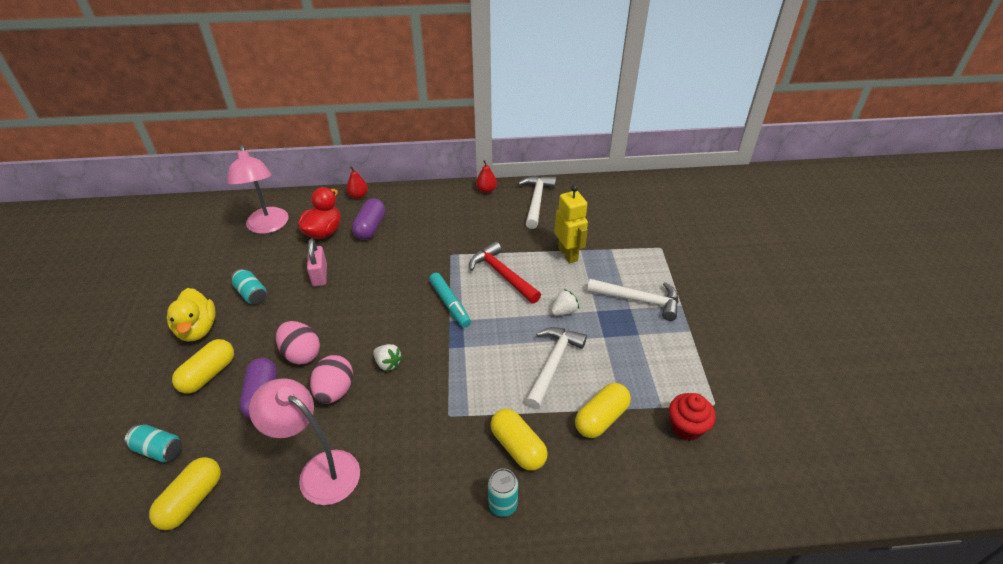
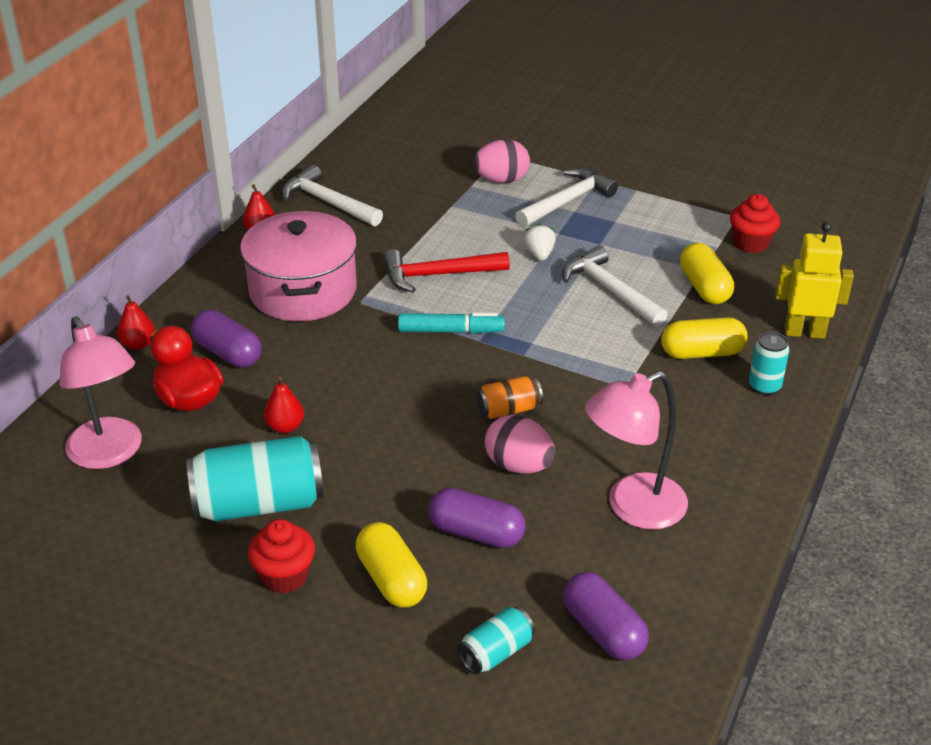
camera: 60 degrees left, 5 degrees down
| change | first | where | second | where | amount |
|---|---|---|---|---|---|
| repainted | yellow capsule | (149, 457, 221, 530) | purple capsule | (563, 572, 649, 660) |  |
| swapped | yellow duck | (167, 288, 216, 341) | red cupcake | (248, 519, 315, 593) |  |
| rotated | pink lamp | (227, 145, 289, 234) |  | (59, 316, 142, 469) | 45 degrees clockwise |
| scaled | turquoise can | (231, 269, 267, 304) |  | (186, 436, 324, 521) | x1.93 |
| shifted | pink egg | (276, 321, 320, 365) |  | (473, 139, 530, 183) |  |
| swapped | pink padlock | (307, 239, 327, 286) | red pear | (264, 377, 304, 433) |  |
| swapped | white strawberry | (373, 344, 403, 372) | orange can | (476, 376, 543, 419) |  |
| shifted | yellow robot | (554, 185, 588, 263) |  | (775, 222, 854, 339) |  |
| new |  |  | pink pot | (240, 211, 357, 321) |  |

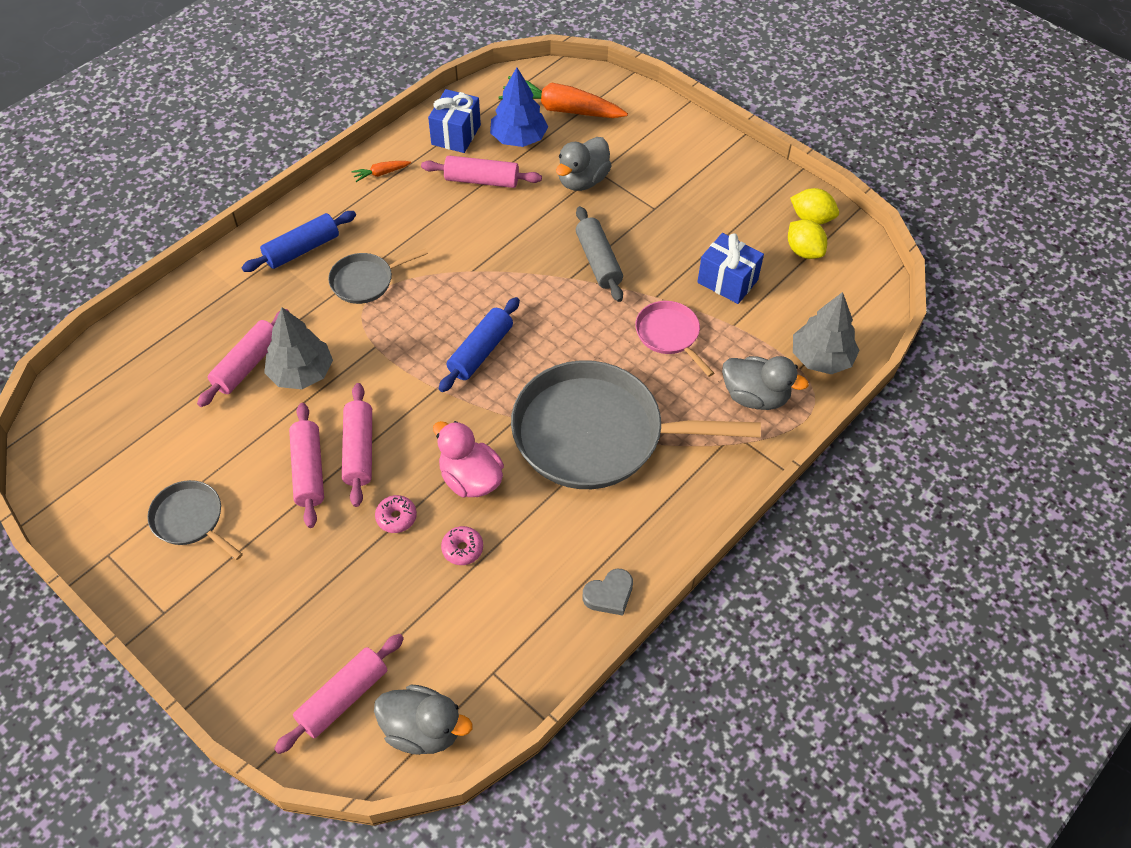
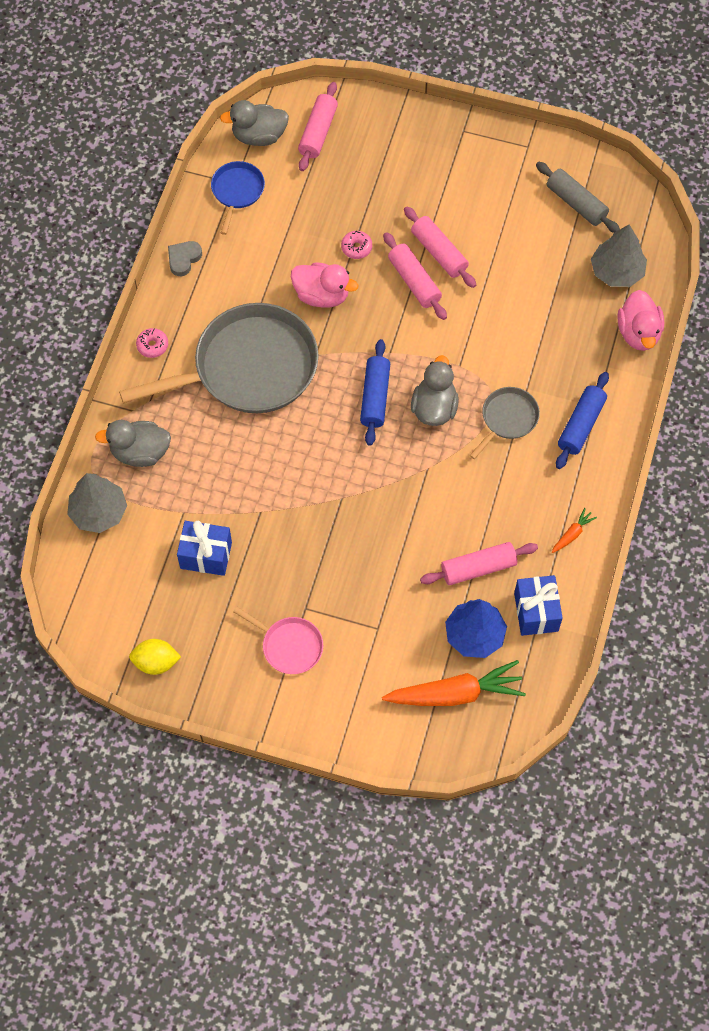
camera: 155 degrees right, 10 degrees up
| change | first | where | second | where | amount |
|---|---|---|---|---|---|
| gone | grey pan | (147, 480, 243, 560) |  |  |  |
| gone | pink rolling pin | (197, 309, 289, 407) |  |  |  |
| shifted | grey tree | (264, 307, 333, 389) |  | (591, 225, 647, 287) |  |
| shifted | pink donut | (441, 526, 483, 565) |  | (136, 328, 168, 358) |  |
| shifted | grey duck | (556, 137, 612, 191) |  | (411, 355, 459, 426) |  |
| shifted | grey rolling pin | (576, 206, 623, 302) |  | (536, 162, 620, 233) |  |
| shifted | pink pan | (635, 301, 714, 377) |  | (233, 607, 323, 674) |  |
| gone | yellow lemon | (788, 220, 827, 259) |  |  |  |
| new |  |  | blue pan | (211, 161, 265, 235) |  |
| new |  |  | pink duck | (618, 290, 664, 351) |  |

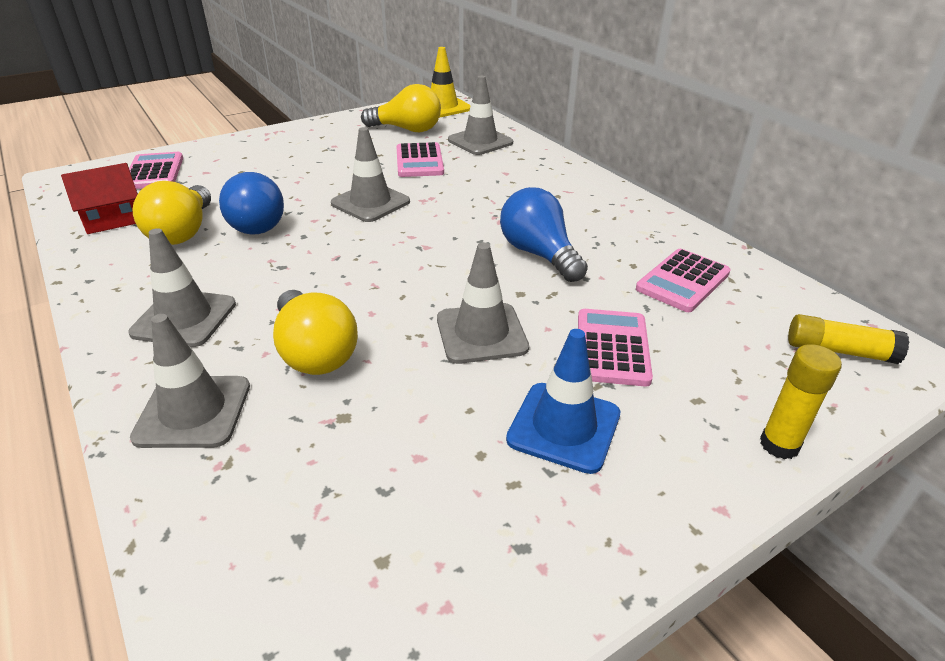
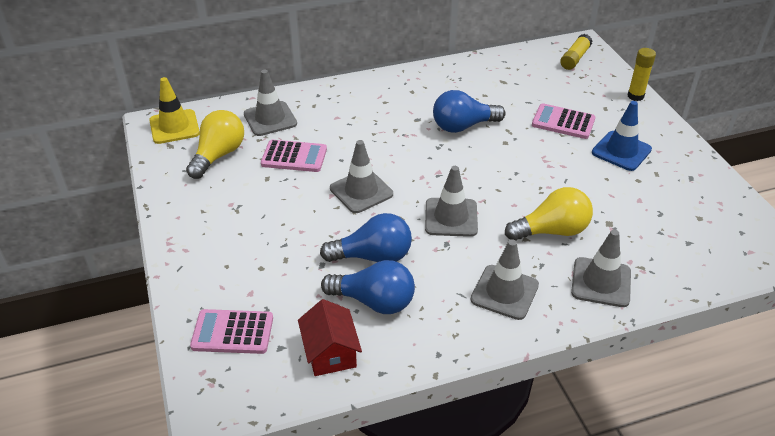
camera: 75 degrees left, 5 degrees up
| change | first | where | second | where | amount |
|---|---|---|---|---|---|
| repainted | yellow light bulb | (132, 181, 211, 245) | blue light bulb | (321, 260, 415, 314) |  |
| shifted | grey traffic cone | (437, 243, 529, 364) |  | (425, 166, 478, 237) |  |
| gone | pink calculator | (636, 249, 731, 312) |  |  |  |

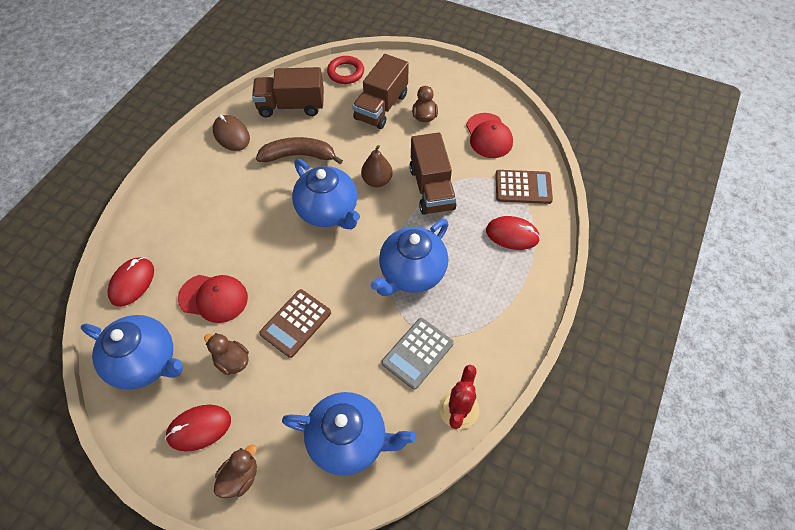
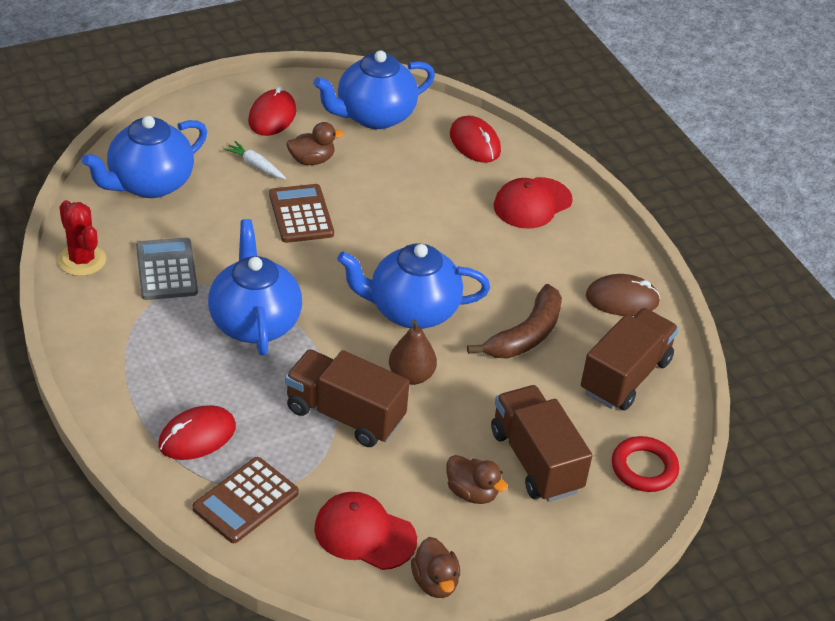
camera: 125 degrees right, 15 degrees down
| change | first | where | second | where | amount |
|---|---|---|---|---|---|
| shifted | red cap | (178, 275, 248, 323) |  | (494, 177, 573, 229) |  |
| shifted | brown duck | (214, 444, 257, 498) |  | (411, 537, 460, 598) |  |
| new |  |  | white carrot | (223, 141, 286, 179) |  |

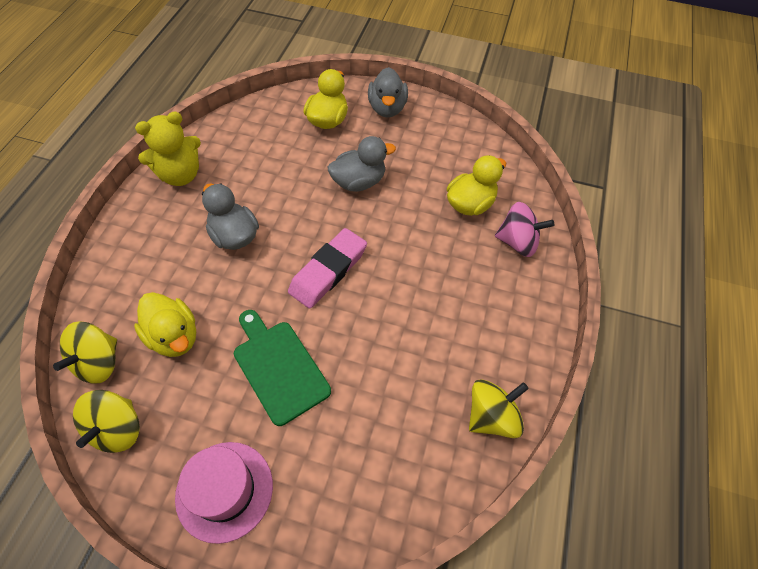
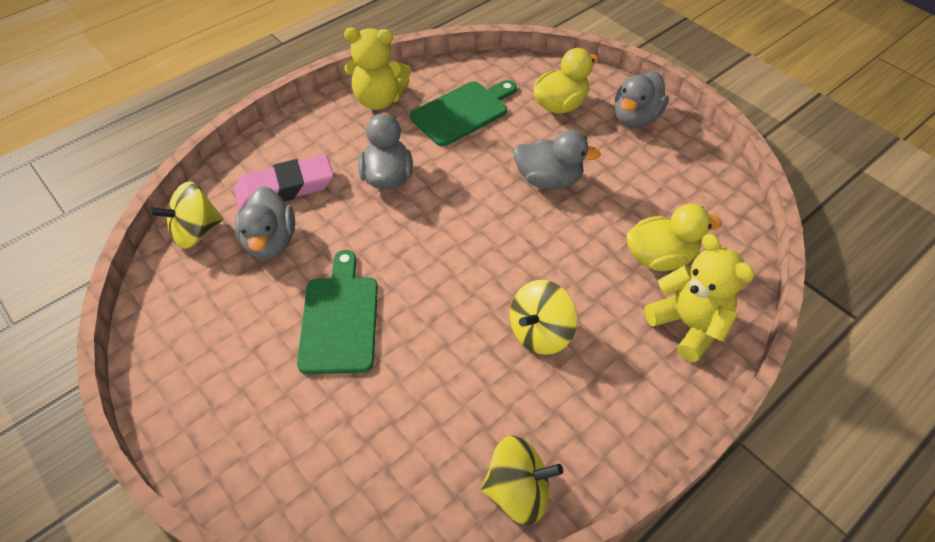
camera: 35 degrees right, 5 degrees down
| change | first | where | second | where | amount |
|---|---|---|---|---|---|
| shifted | yellow spinning top | (73, 390, 140, 453) |  | (510, 280, 577, 355) |  |
| repainted | yellow duck | (134, 292, 196, 357) | grey duck | (235, 186, 295, 259) |  |
| gone | pink hat | (175, 442, 273, 544) |  |  |  |
| shifted | pink eraser | (288, 228, 367, 309) |  | (234, 155, 334, 210) |  |
| swapped | pink spinning top | (495, 202, 554, 257) | yellow teddy bear | (644, 234, 754, 362) |  |
| new |  |  | green cutting board | (410, 80, 517, 146) |  |

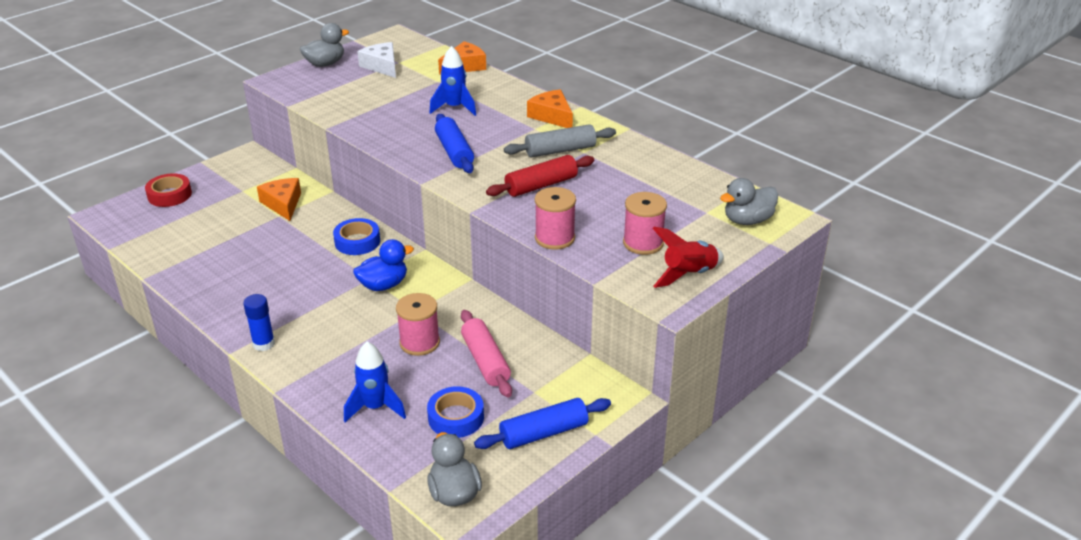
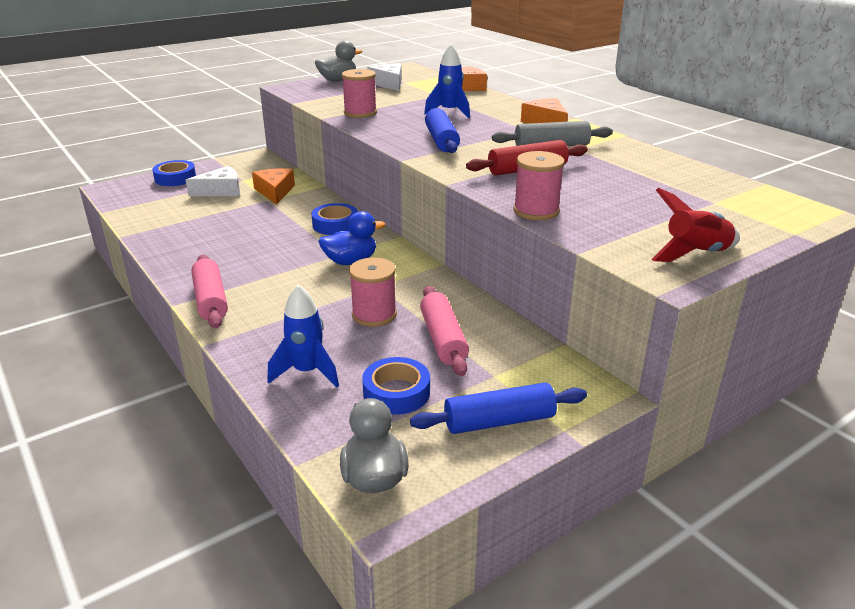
camera: 10 degrees right, 5 degrees down
| change | first | where | second | where | amount |
|---|---|---|---|---|---|
| repainted | red tape | (145, 173, 192, 207) | blue tape | (152, 160, 196, 186) |  |
| swapped | blue glue stick | (243, 294, 275, 351) | pink rolling pin | (191, 255, 228, 328) |  |
| shifted | pink spool | (623, 192, 667, 255) |  | (342, 69, 377, 118) |  |
| gone | grey duck | (720, 178, 778, 225) |  |  |  |
| new |  |  | white cheese | (185, 166, 240, 196) |  |

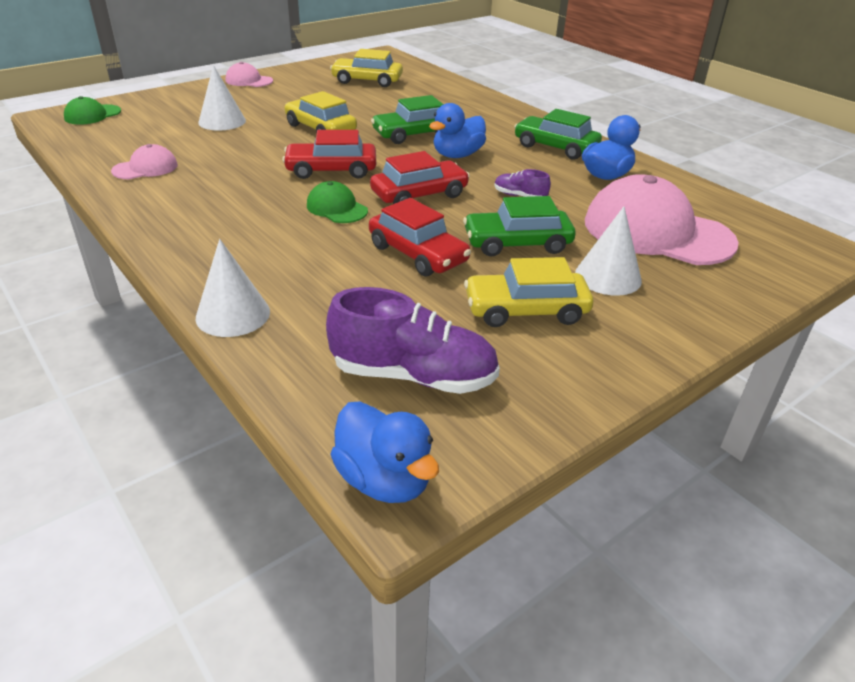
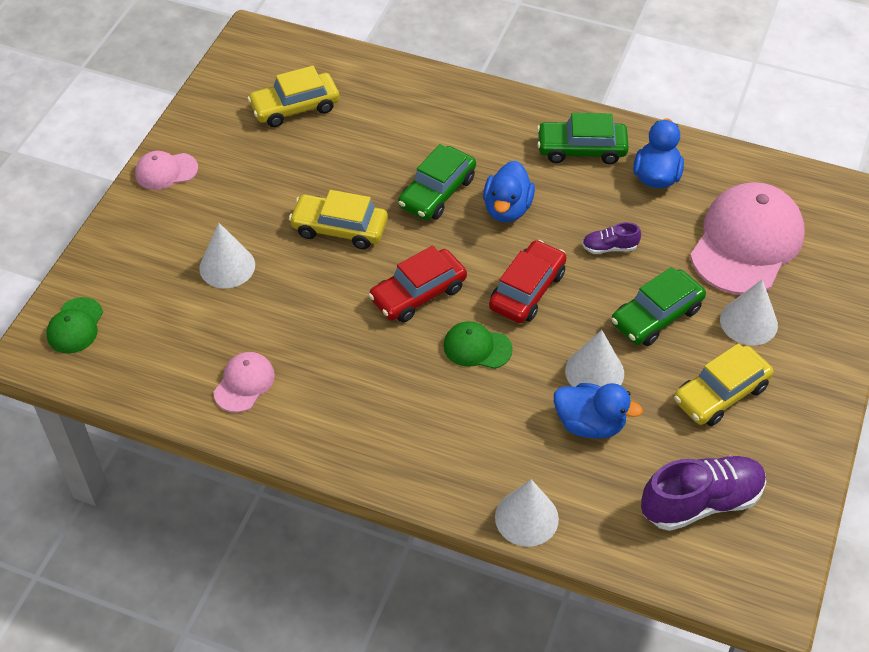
camera: 30 degrees left, 15 degrees up
| change | first | where | second | where | amount |
|---|---|---|---|---|---|
| shifted | blue duck | (330, 401, 439, 503) |  | (554, 383, 643, 438) |  |
| swapped | red car | (369, 198, 471, 276) | white cone | (565, 330, 624, 387) |  |
| rotated | pink cap | (585, 174, 739, 265) |  | (690, 182, 805, 295) | 120 degrees clockwise |

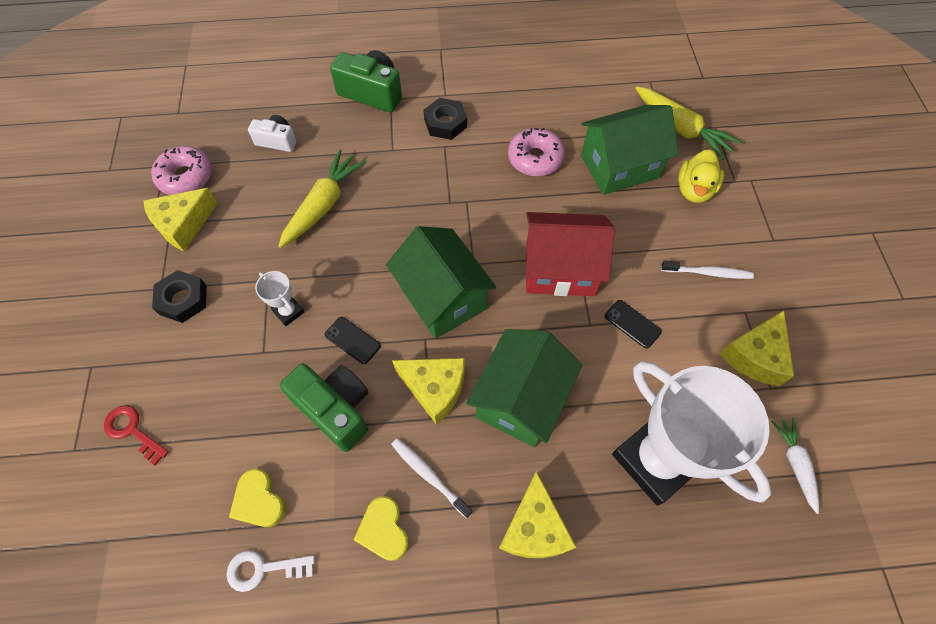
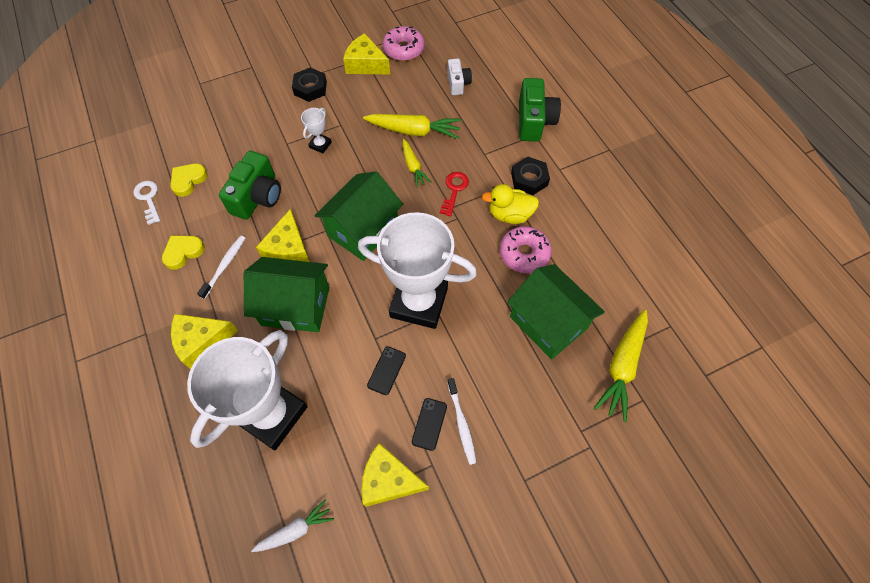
camera: 70 degrees right, 0 degrees up
| change | first | where | second | where | amount |
|---|---|---|---|---|---|
| shifted | red key | (104, 405, 169, 465) |  | (440, 172, 469, 216) |  |
| shifted | black phone | (325, 317, 381, 364) |  | (412, 398, 447, 451) |  |
| swapped | red house | (525, 212, 615, 296) | white trophy | (358, 212, 477, 329) |  |
| shifted | yellow duck | (678, 150, 724, 203) |  | (482, 184, 539, 224) |  |
| new |  |  | yellow carrot | (403, 139, 432, 188) |  |

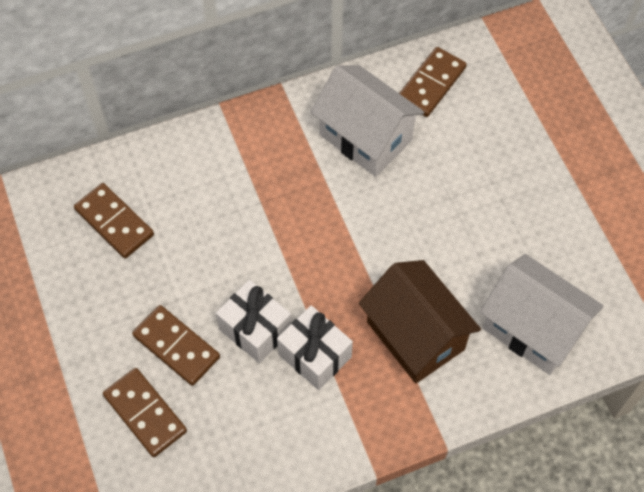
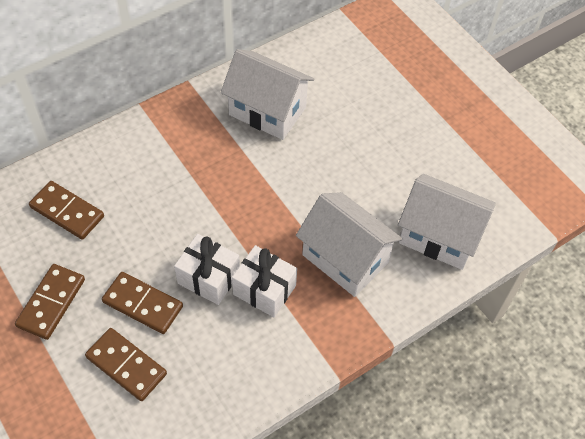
camera: 15 degrees left, 5 degrees down
| change | first | where | second | where | amount |
|---|---|---|---|---|---|
| repainted | brown house | (359, 260, 481, 384) | white house | (296, 192, 402, 297) |  |
| shifted | brown domino | (399, 47, 467, 117) |  | (15, 264, 85, 340) |  |

